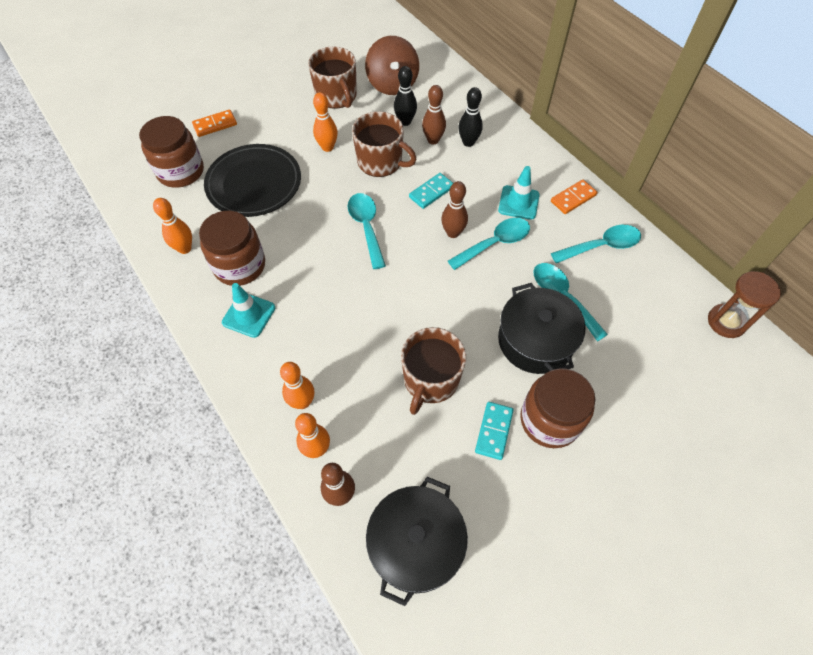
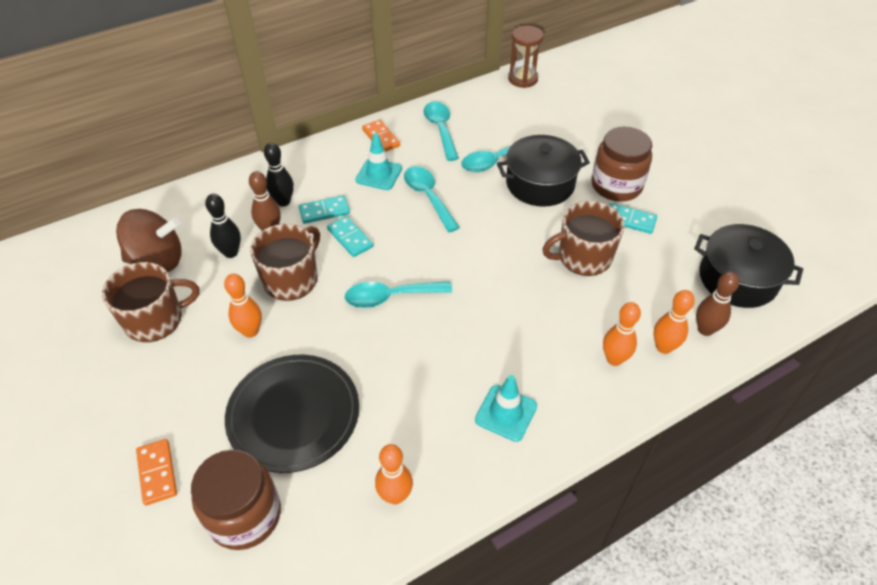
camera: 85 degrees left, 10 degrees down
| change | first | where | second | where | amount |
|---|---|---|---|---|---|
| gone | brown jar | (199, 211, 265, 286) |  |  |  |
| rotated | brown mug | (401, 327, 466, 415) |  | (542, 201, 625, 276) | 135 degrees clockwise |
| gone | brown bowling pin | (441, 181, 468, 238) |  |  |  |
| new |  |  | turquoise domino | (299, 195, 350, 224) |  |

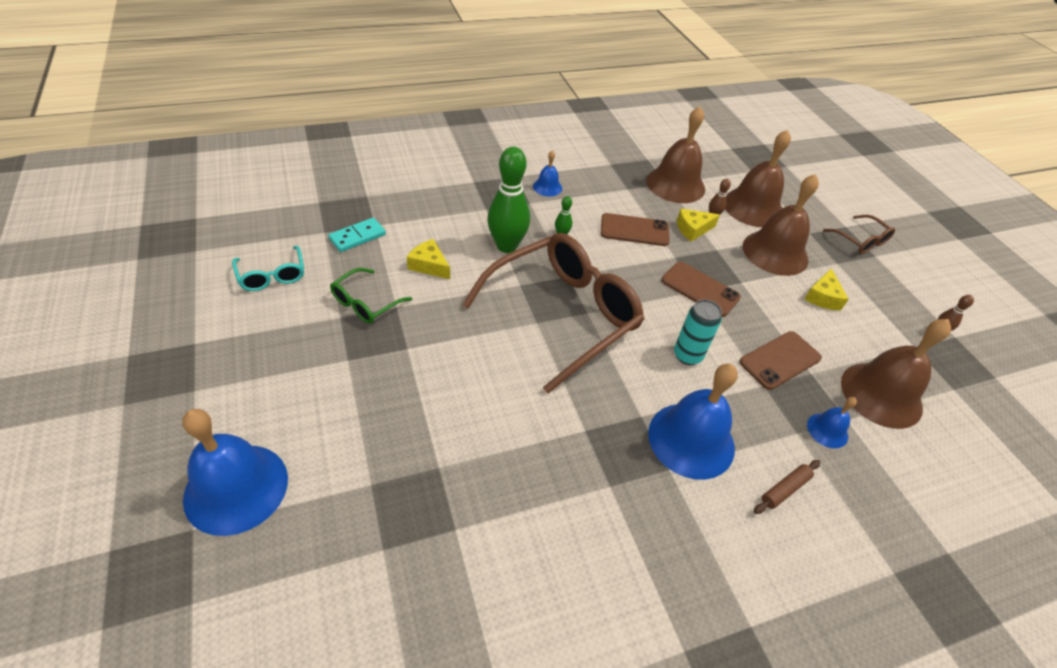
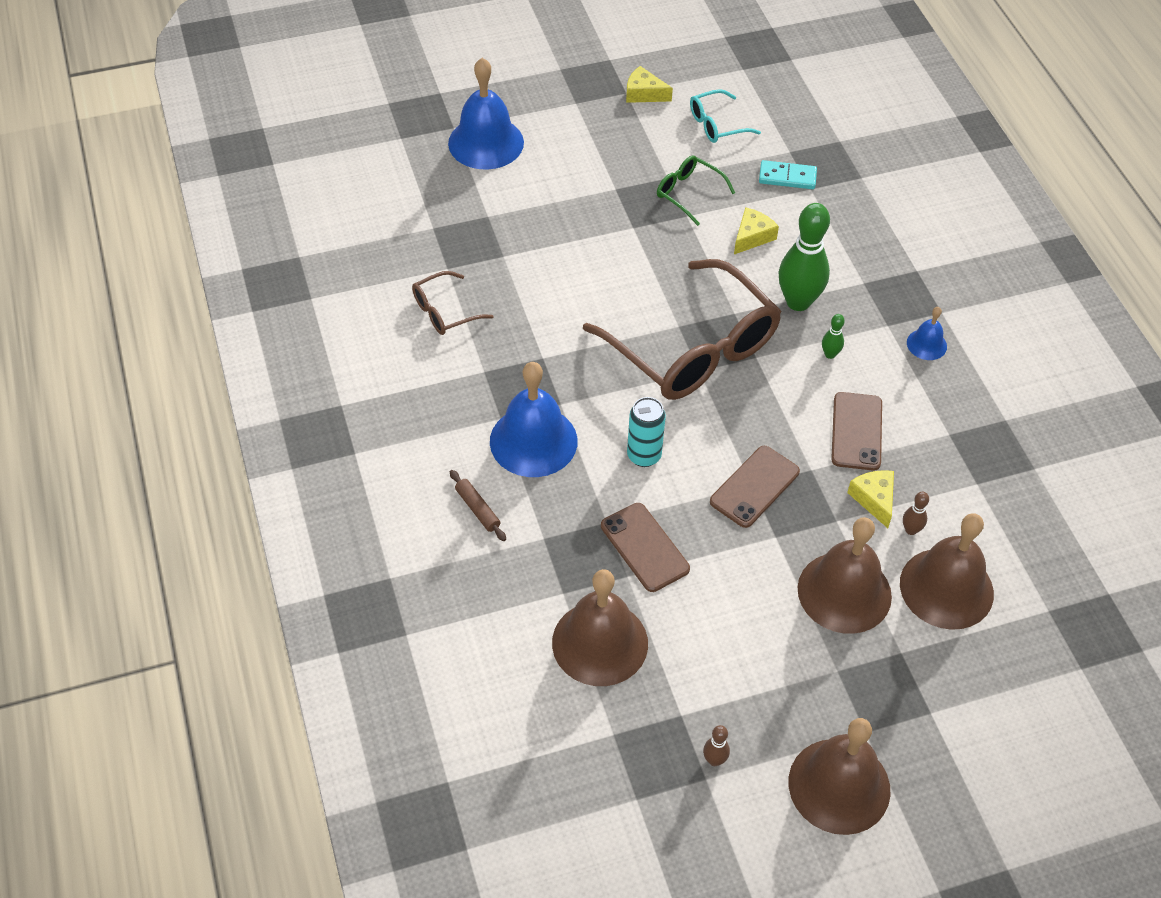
camera: 95 degrees right, 5 degrees up
| change | first | where | second | where | amount |
|---|---|---|---|---|---|
| rotated | turquoise domino | (328, 218, 386, 252) |  | (759, 160, 817, 189) | 45 degrees counterclockwise |
| shifted | brown bell | (646, 107, 705, 203) |  | (789, 718, 891, 835) |  |
| shifted | yellow cheese | (804, 268, 849, 310) |  | (626, 66, 673, 103) |  |
| gone | blue bell | (807, 397, 857, 448) |  |  |  |
| shifted | brown glasses | (823, 215, 895, 254) |  | (412, 271, 494, 335) |  |

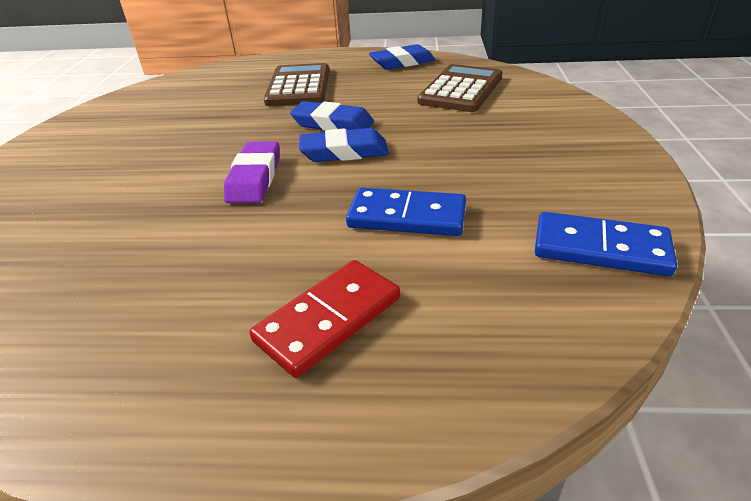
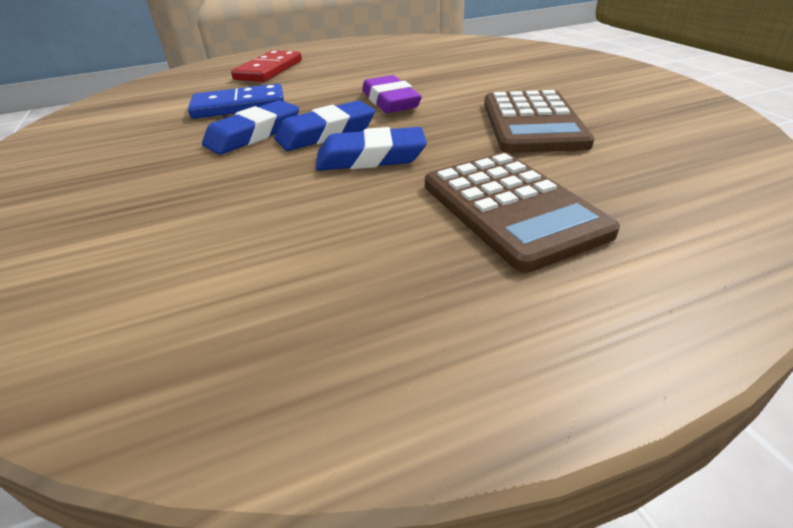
camera: 155 degrees right, 0 degrees up
| change | first | where | second | where | amount |
|---|---|---|---|---|---|
| shifted | blue eraser | (369, 44, 435, 70) |  | (202, 100, 299, 155) |  |
| shifted | brown calculator | (417, 64, 503, 112) |  | (484, 90, 594, 153) |  |
| gone | blue domino | (535, 212, 677, 276) |  |  |  |

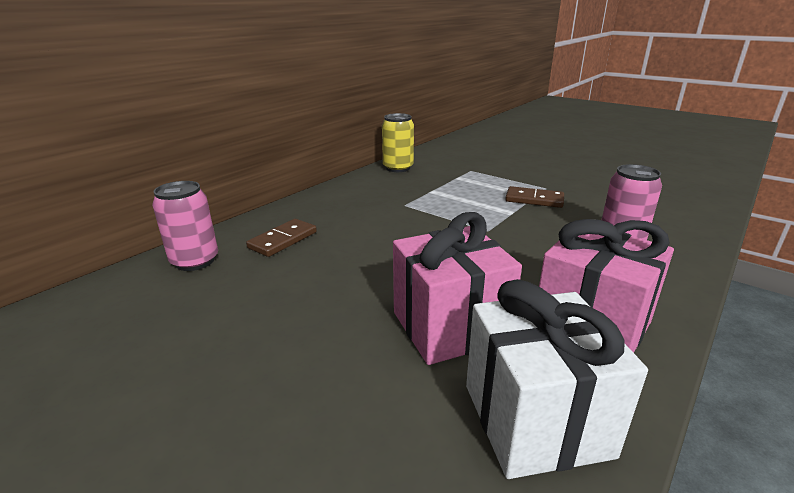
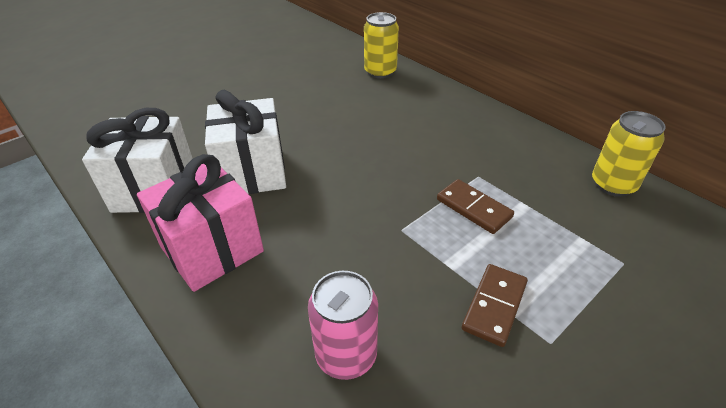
camera: 100 degrees right, 15 degrees up
| change | first | where | second | where | amount |
|---|---|---|---|---|---|
| repainted | pink can | (152, 181, 218, 271) | yellow can | (364, 12, 399, 79) |  |
| shifted | brown domino | (246, 219, 317, 257) |  | (437, 179, 514, 234) |  |
| repainted | pink gift | (393, 212, 522, 365) | white gift | (205, 90, 286, 194) |  |

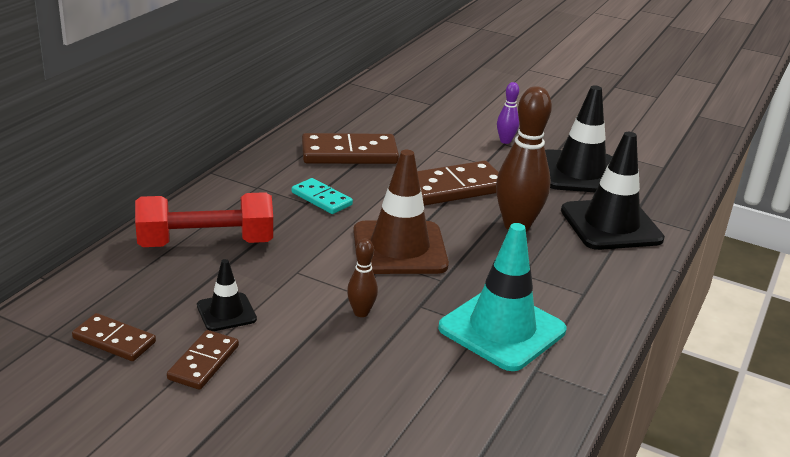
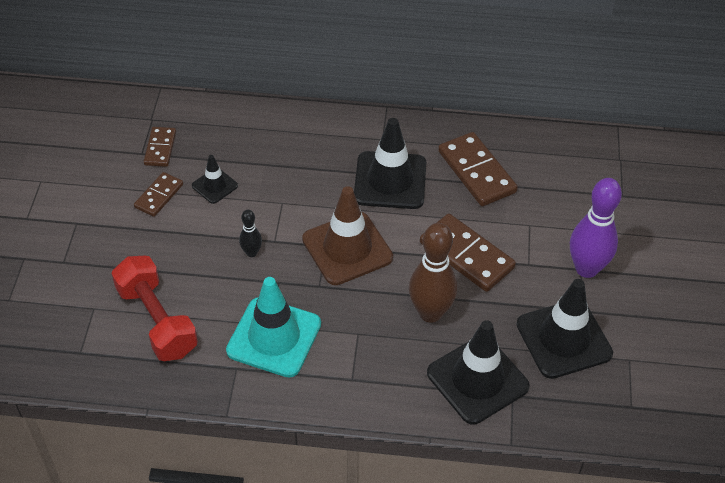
camera: 70 degrees right, 20 degrees up
| change | first | where | second | where | amount |
|---|---|---|---|---|---|
| shifted | red dumbbell | (135, 192, 273, 247) |  | (112, 256, 198, 361) |  |
| rotated | brown domino | (167, 330, 239, 390) |  | (134, 172, 183, 217) | 60 degrees counterclockwise |
| swapped | turquoise domino | (292, 178, 353, 214) | black traffic cone | (354, 118, 426, 209) |  |
| repainted | brown bowling pin | (347, 239, 378, 317) | black bowling pin | (239, 210, 262, 257) |  |
| scaled | purple bowling pin | (497, 82, 519, 144) |  | (570, 178, 622, 278) | x2.03 |

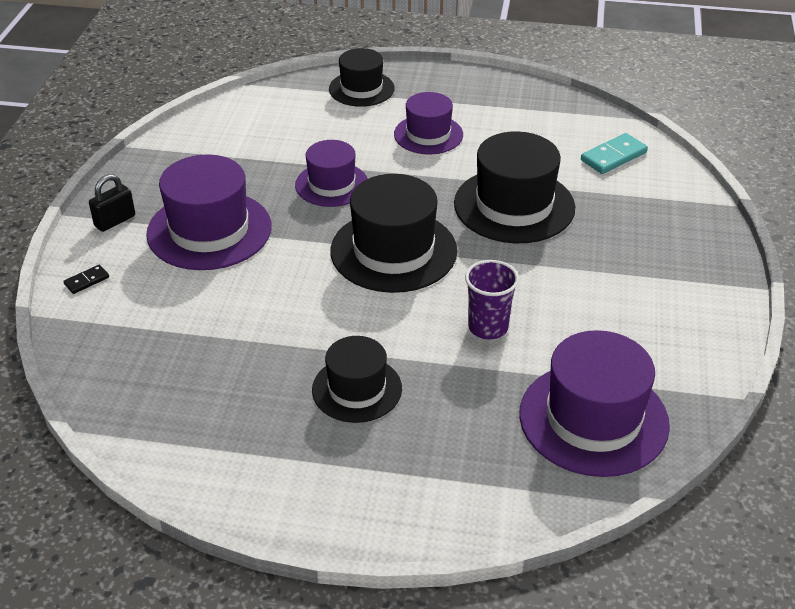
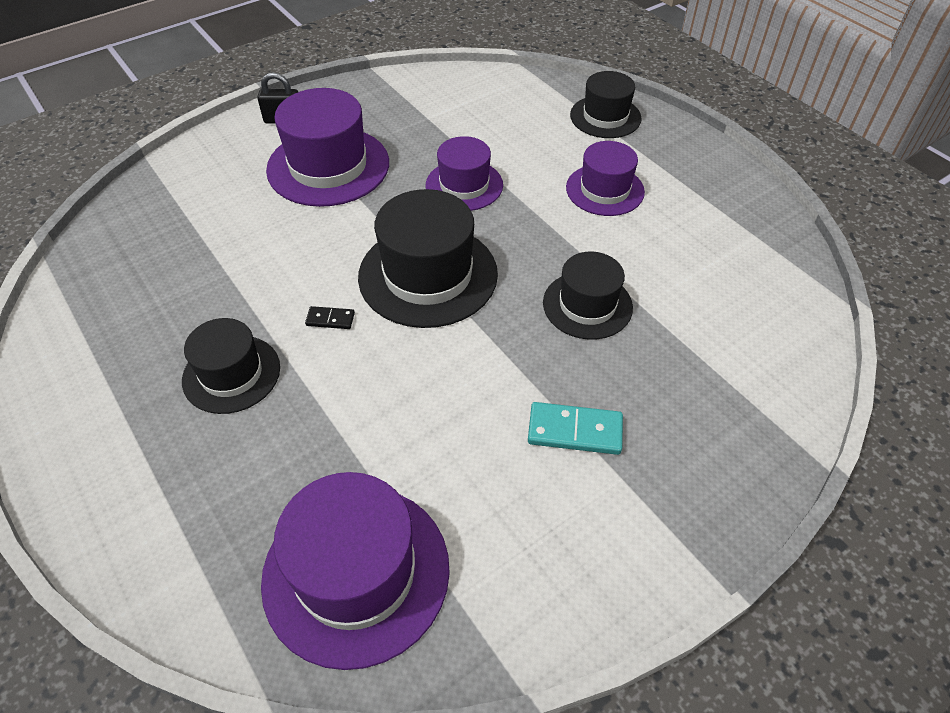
camera: 45 degrees right, 10 degrees up
| change | first | where | second | where | amount |
|---|---|---|---|---|---|
| shifted | black domino | (63, 265, 109, 294) |  | (305, 306, 355, 329) |  |
| scaled | black hat | (454, 131, 575, 243) |  | (543, 252, 633, 340) | x0.62 |
| gone | purple cup | (465, 260, 519, 339) |  |  |  |
| shifted | turquoise domino | (581, 133, 648, 174) |  | (528, 402, 623, 455) |  |

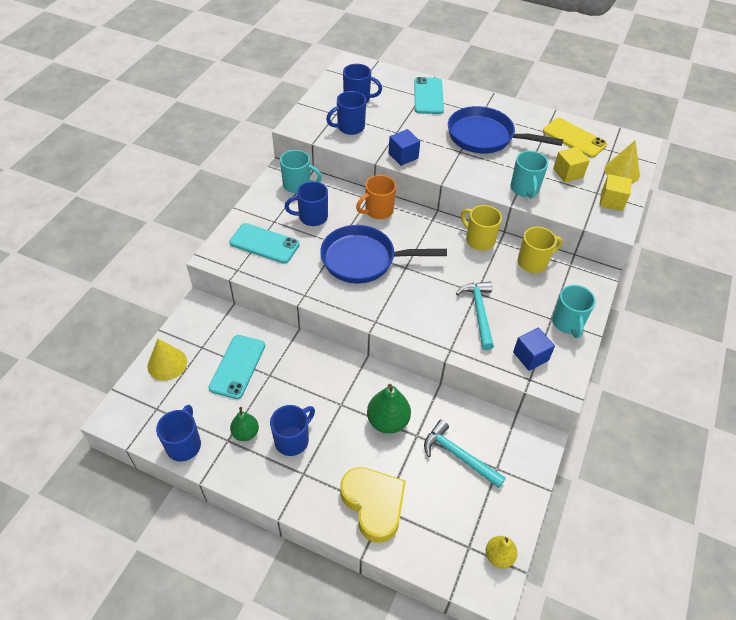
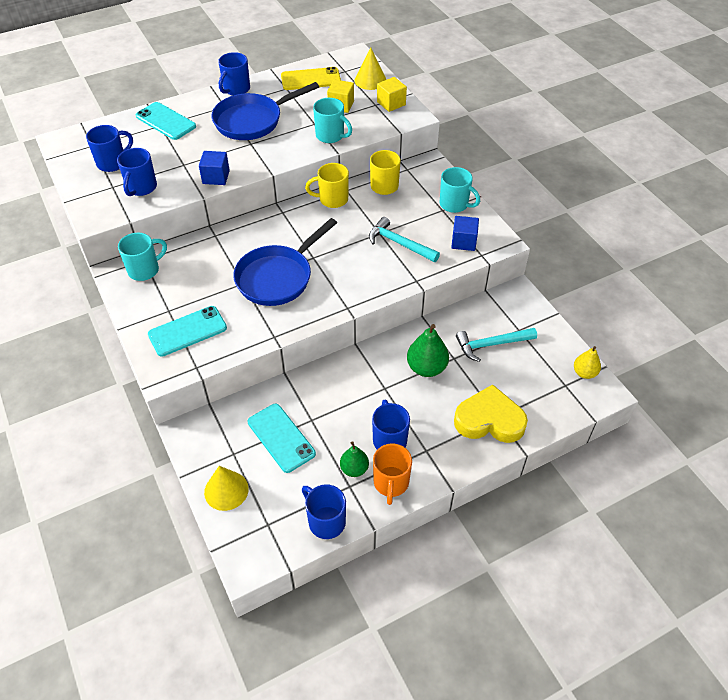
camera: 50 degrees left, 0 degrees up
| change | first | where | second | where | amount |
|---|---|---|---|---|---|
| shifted | blue mug | (285, 181, 328, 226) |  | (218, 52, 250, 96) |  |
| shifted | orange mug | (356, 175, 396, 219) |  | (373, 444, 412, 505) |  |

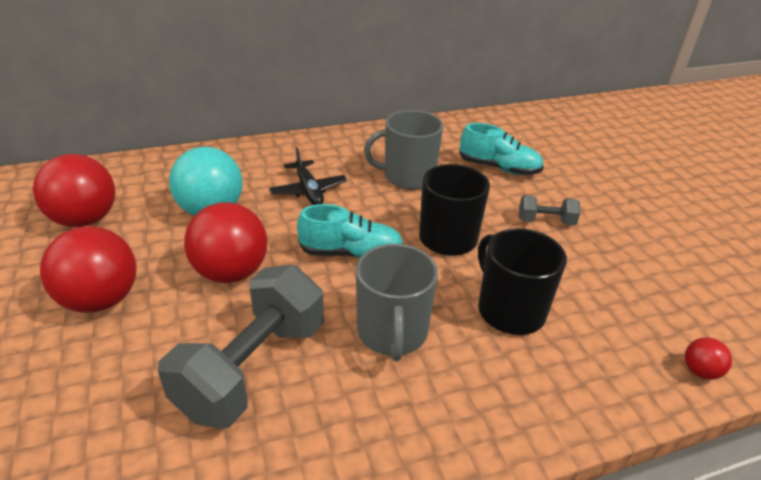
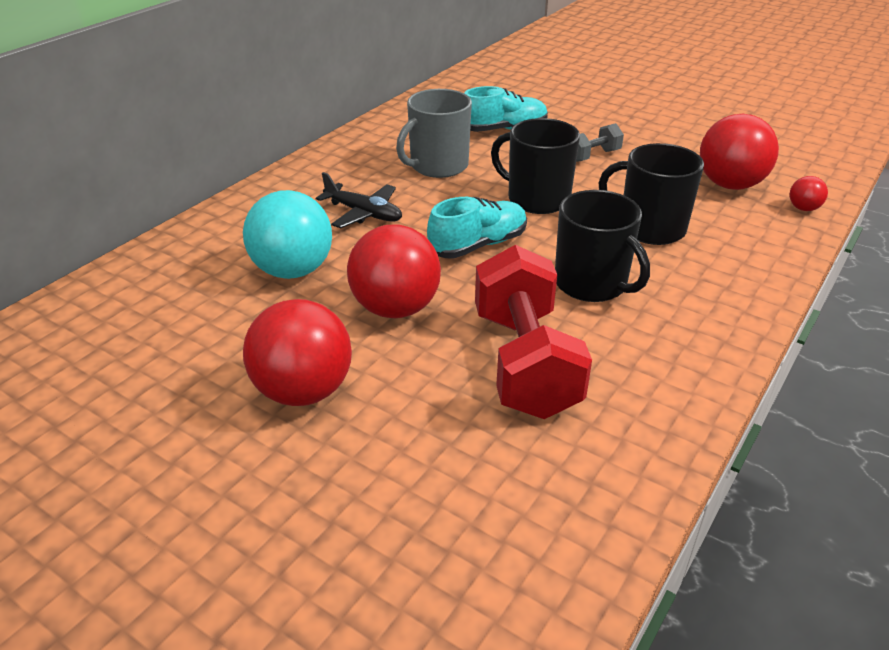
camera: 35 degrees left, 0 degrees up
| change | first | where | second | where | amount |
|---|---|---|---|---|---|
| shifted | red ball | (33, 154, 115, 227) |  | (700, 114, 779, 190) |  |
| repainted | grey dumbbell | (158, 265, 324, 429) | red dumbbell | (475, 245, 592, 419) |  |
| repainted | grey mug | (356, 244, 438, 361) | black mug | (555, 190, 650, 302) |  |

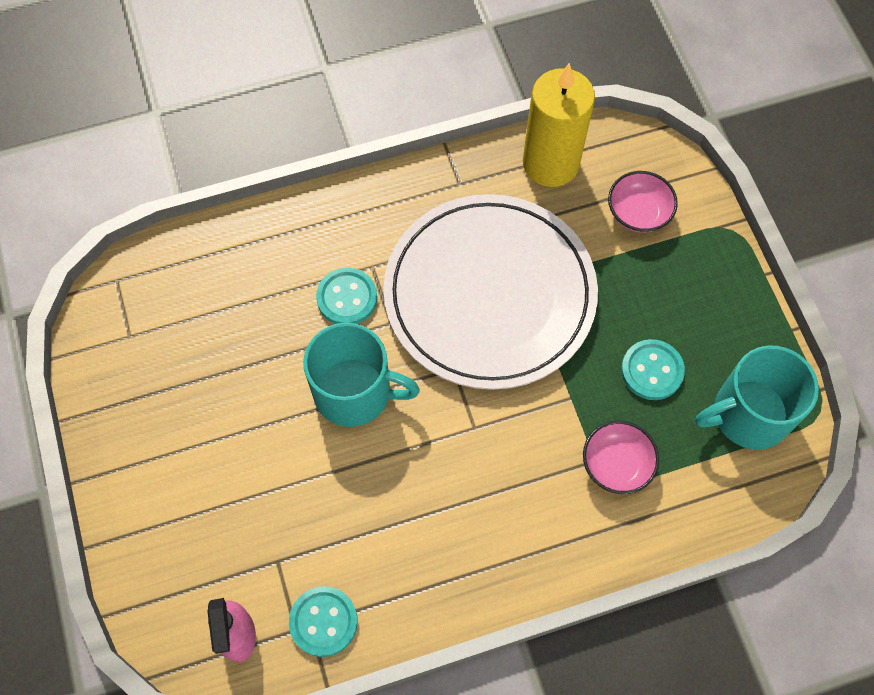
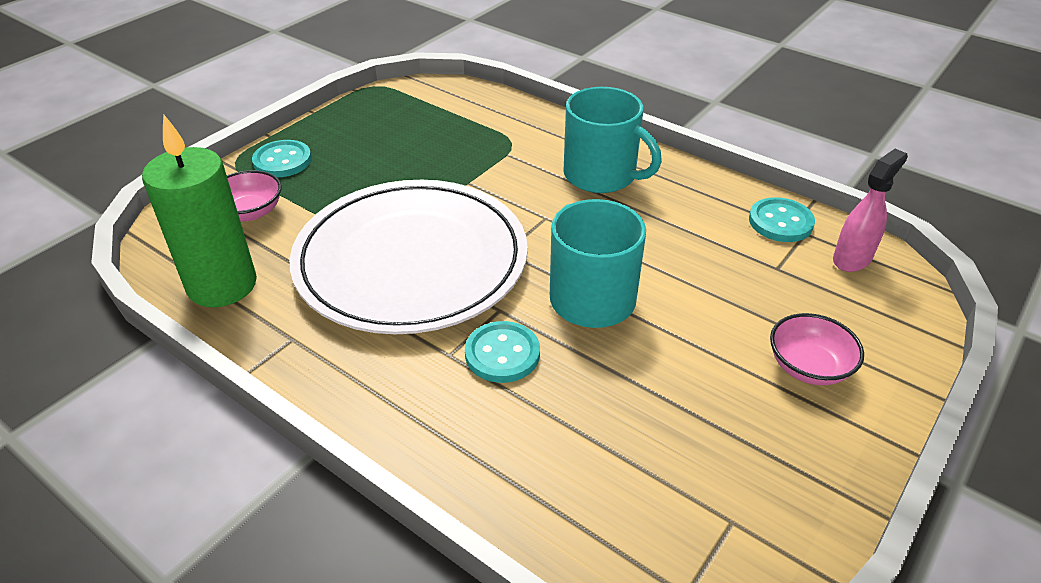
camera: 125 degrees left, 25 degrees down
| change | first | where | second | where | amount |
|---|---|---|---|---|---|
| repainted | yellow candle | (523, 63, 595, 187) | green candle | (142, 115, 257, 307) |  |
| shifted | pink bowl | (583, 421, 659, 494) |  | (770, 313, 864, 385) |  |
| shifted | turquoise button | (621, 339, 685, 400) |  | (252, 140, 312, 177) |  |
| shifted | turquoise mug | (695, 346, 819, 450) |  | (563, 87, 662, 193) |  |

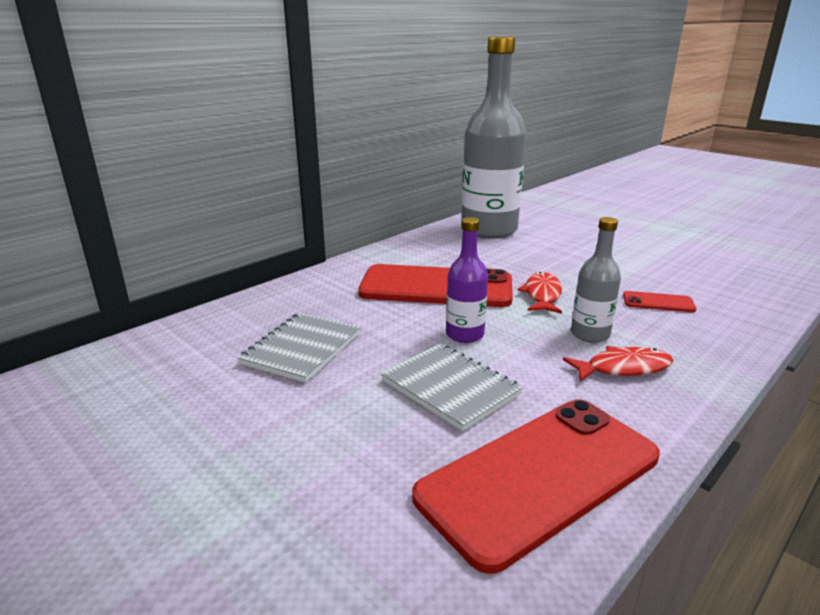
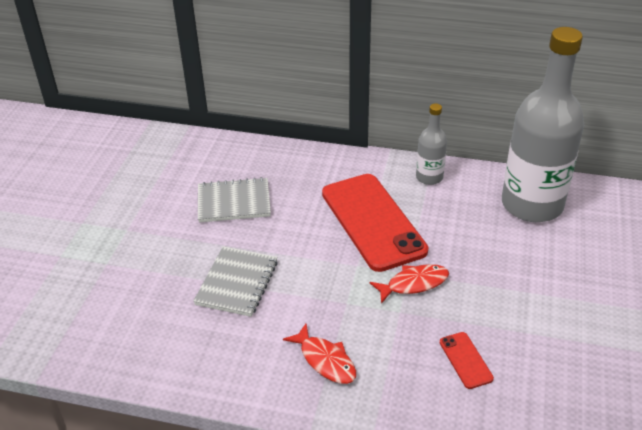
camera: 60 degrees right, 15 degrees up
| change | first | where | second | where | amount |
|---|---|---|---|---|---|
| gone | red phone | (412, 399, 660, 574) |  |  |  |
| gone | purple bottle | (446, 217, 488, 343) |  |  |  |
| shifted | grey bottle | (571, 217, 621, 343) |  | (416, 103, 447, 185) |  |

